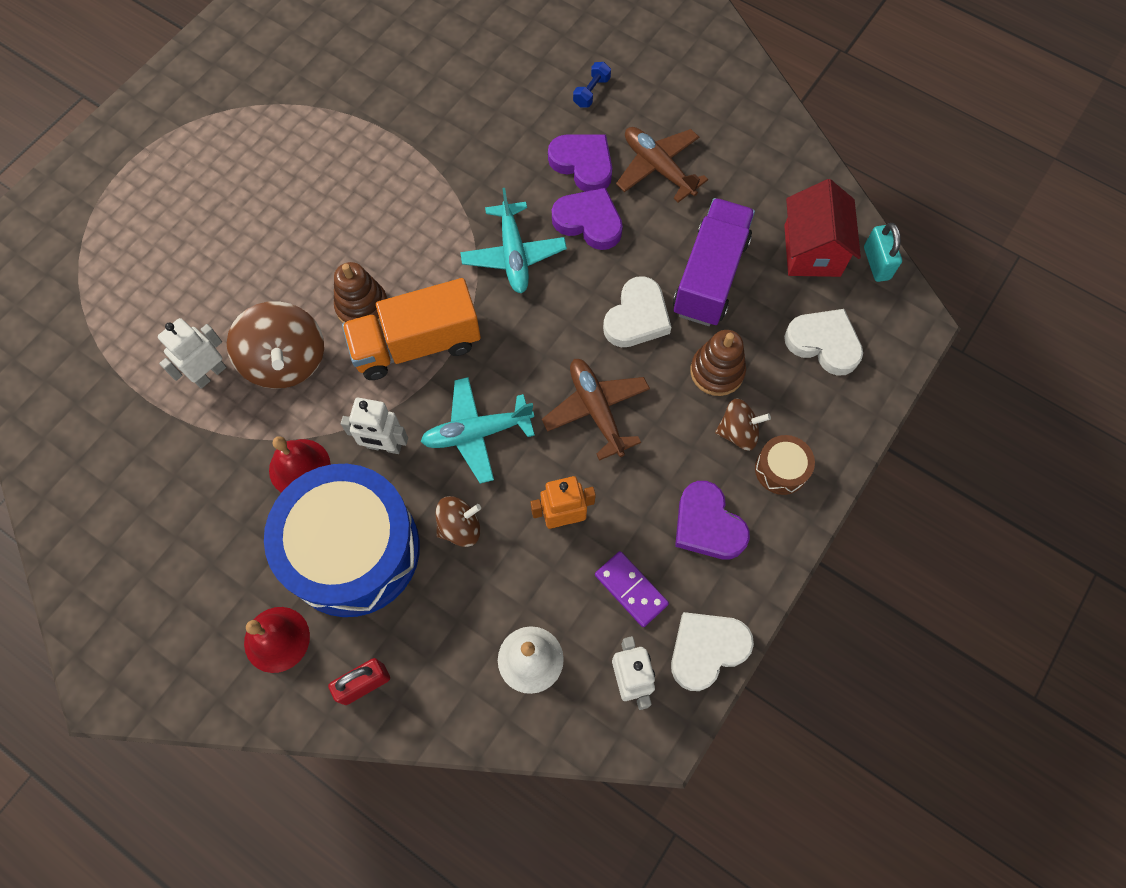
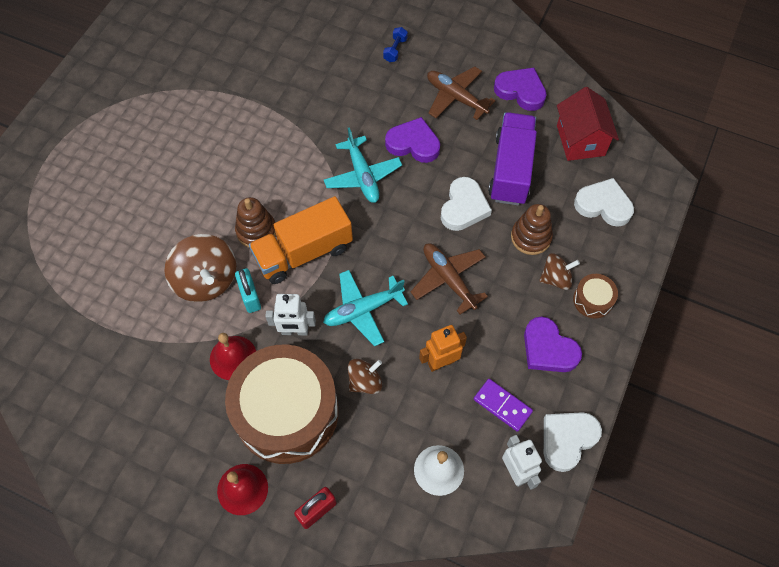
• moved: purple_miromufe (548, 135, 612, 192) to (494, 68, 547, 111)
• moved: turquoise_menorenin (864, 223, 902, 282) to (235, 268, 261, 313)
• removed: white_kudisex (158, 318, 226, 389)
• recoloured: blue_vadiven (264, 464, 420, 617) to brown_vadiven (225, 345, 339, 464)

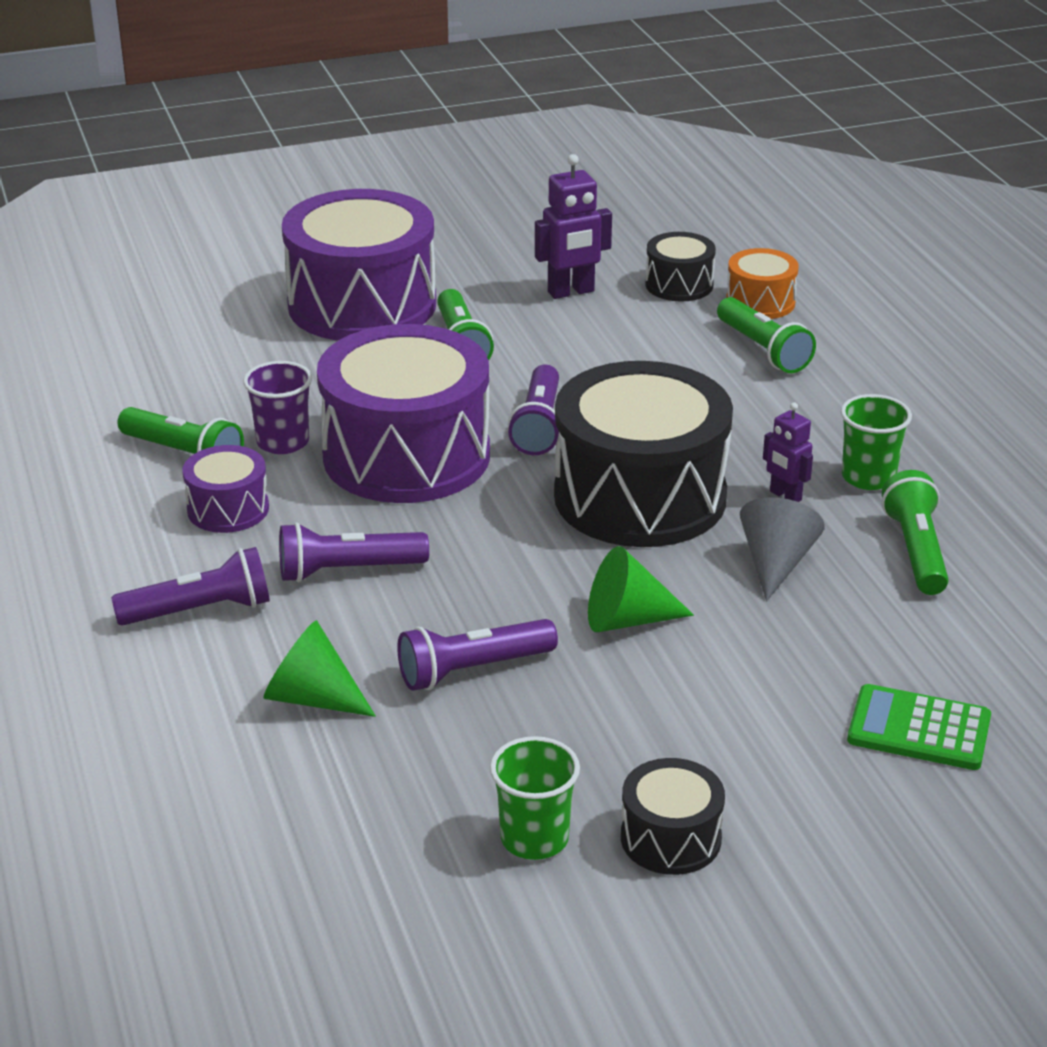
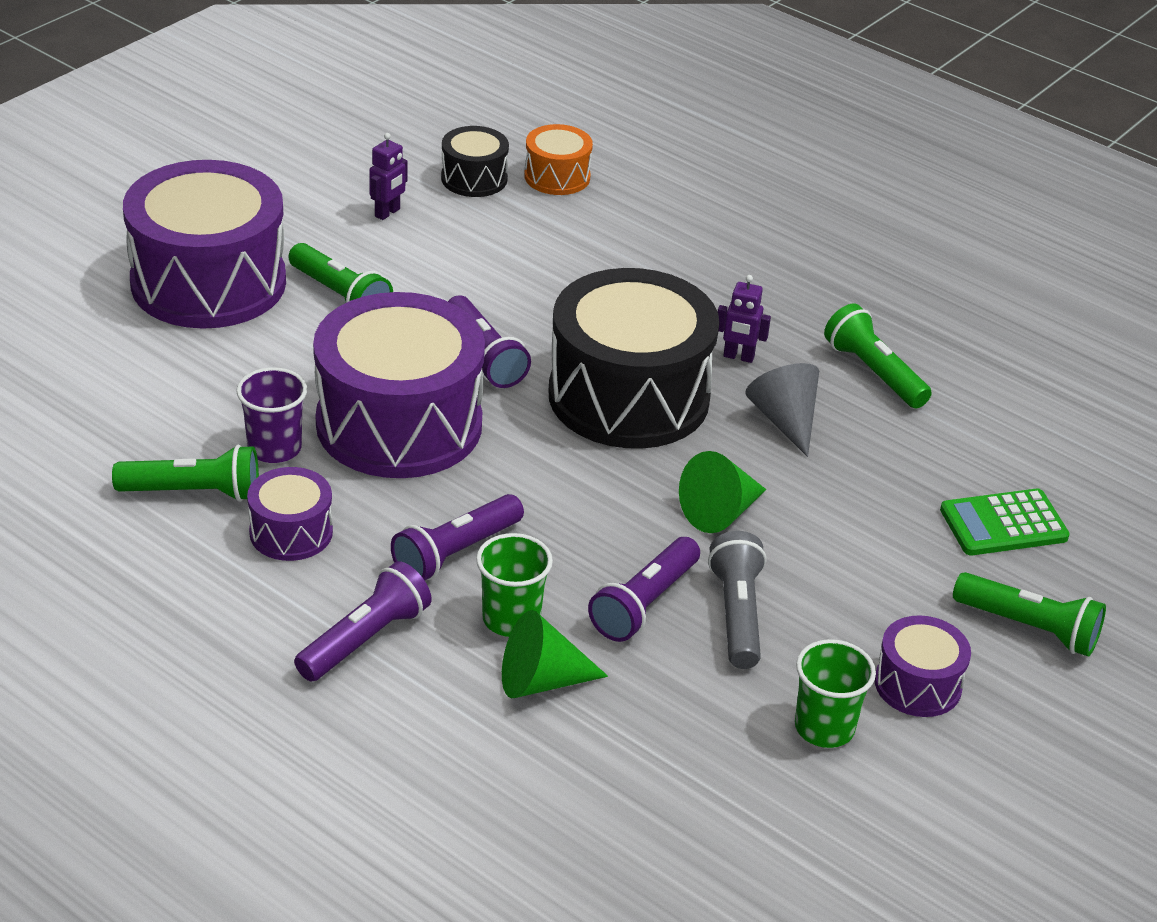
• resized: purple_kudisex (535, 154, 612, 299) = (369, 133, 408, 220) x0.62
• moved: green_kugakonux (717, 297, 816, 373) to (953, 572, 1106, 657)
• moved: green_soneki (841, 394, 912, 490) to (476, 533, 553, 637)
• recoloured: black_vadiven (621, 758, 725, 875) to purple_vadiven (875, 615, 971, 717)
• added: grey_kugakonux (708, 531, 766, 669)

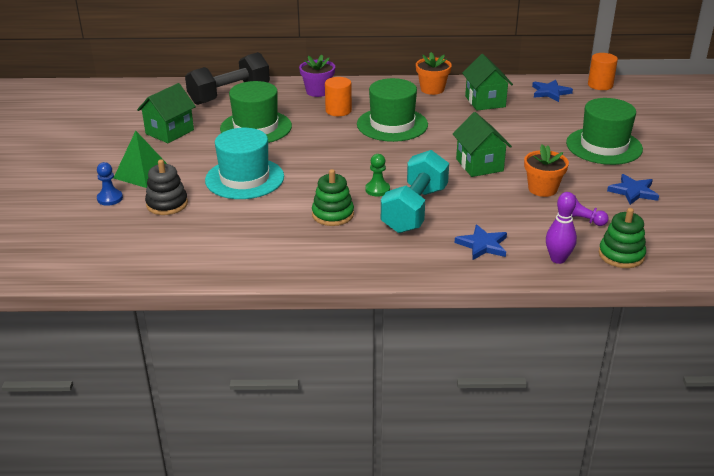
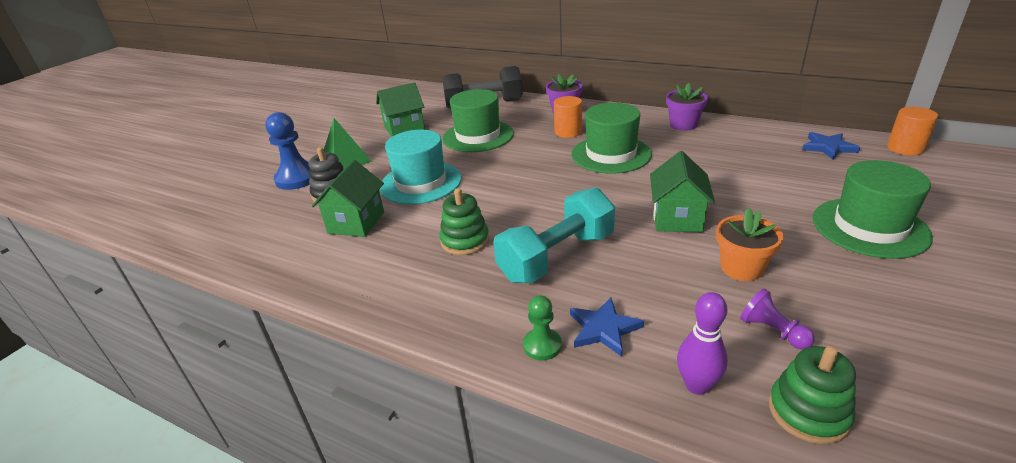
• recoloured: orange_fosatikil (416, 52, 452, 95) to purple_fosatikil (666, 83, 708, 131)
• moved: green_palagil (462, 54, 513, 111) to (312, 160, 384, 237)
• moved: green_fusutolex (365, 154, 390, 197) to (523, 295, 562, 360)
• resized: blue_fusutolex (97, 162, 123, 206) = (265, 112, 310, 190) x1.78
• removed: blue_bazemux (607, 174, 659, 205)

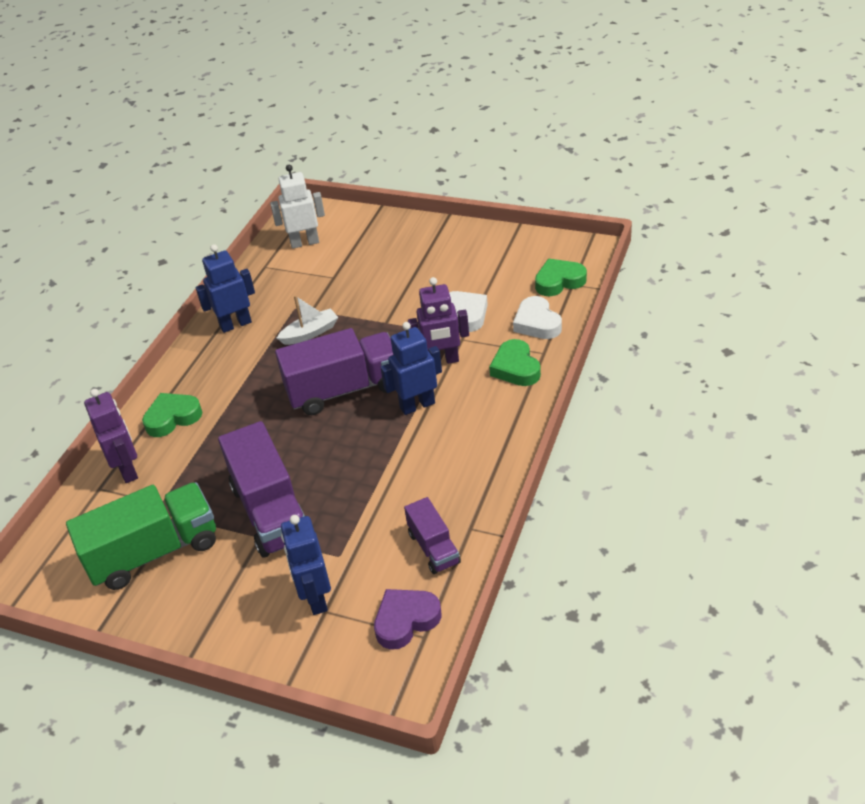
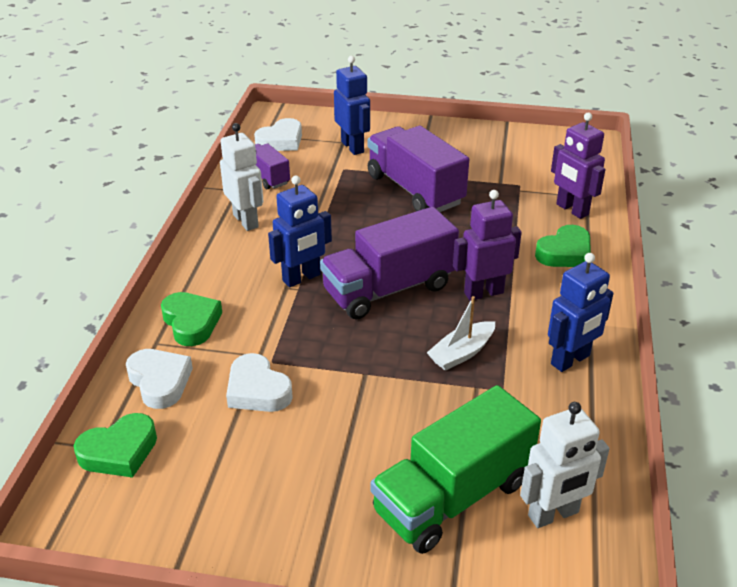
• moved: purple_kudisex (408, 277, 469, 364) to (453, 190, 522, 301)
• moved: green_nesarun (66, 482, 216, 590) to (370, 385, 541, 554)
• recoloured: purple_miromufe (374, 589, 442, 650) to white_miromufe (254, 118, 302, 151)
• added: white_kudisex (220, 123, 263, 231)

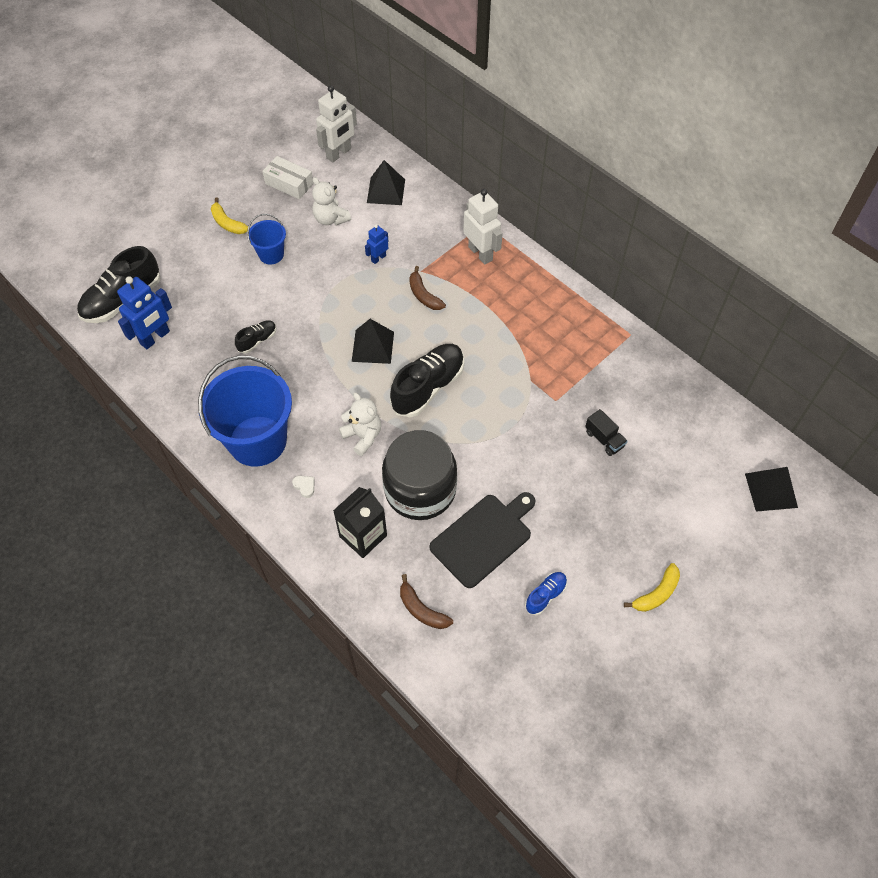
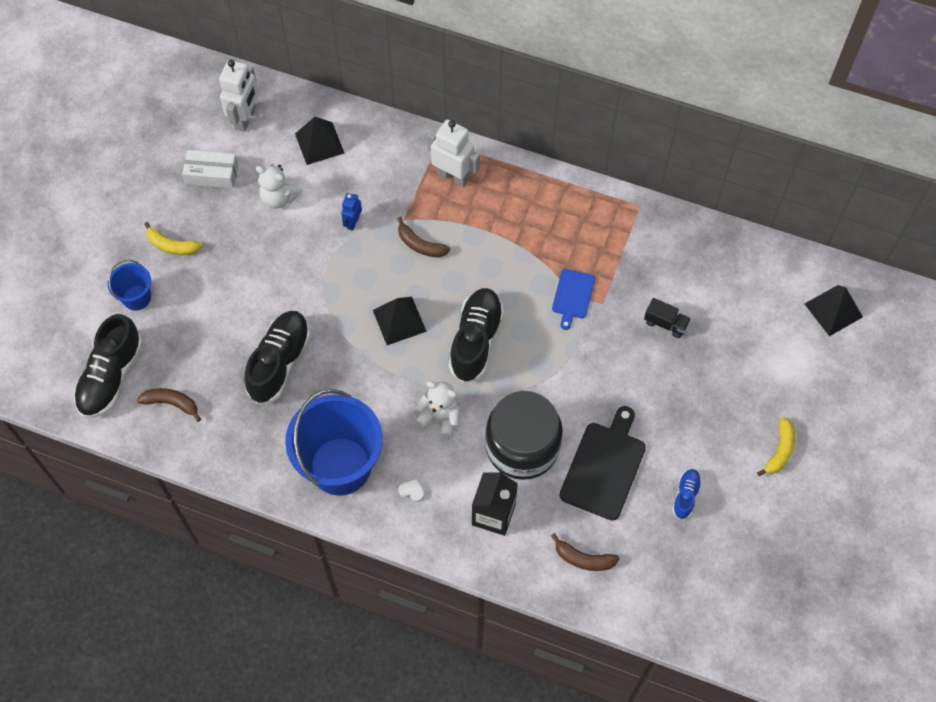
• moved: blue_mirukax (247, 214, 286, 264) to (108, 260, 151, 310)
• replaced: blue_kudisex (117, 276, 172, 349) to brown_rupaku (137, 388, 201, 422)
• resized: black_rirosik (235, 320, 276, 354) = (244, 311, 310, 404) x2.00
• added: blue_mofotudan (552, 269, 595, 330)

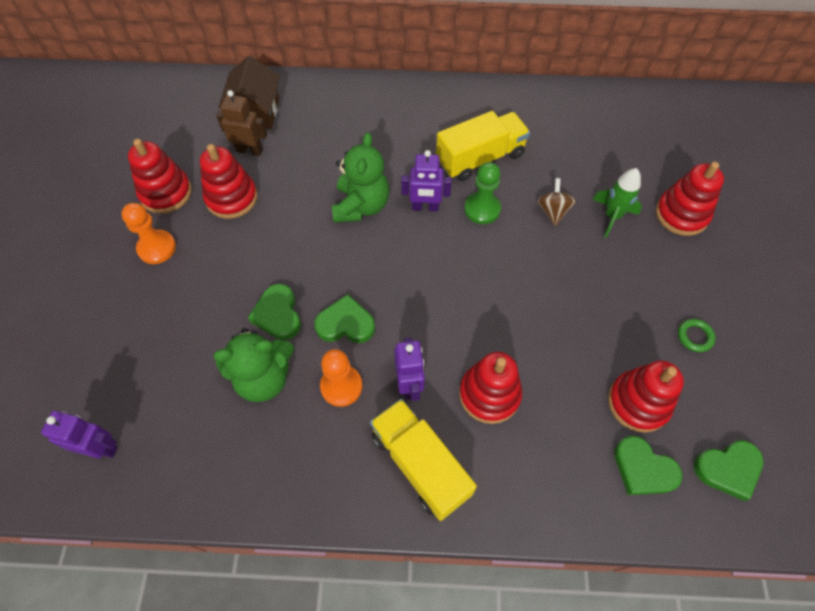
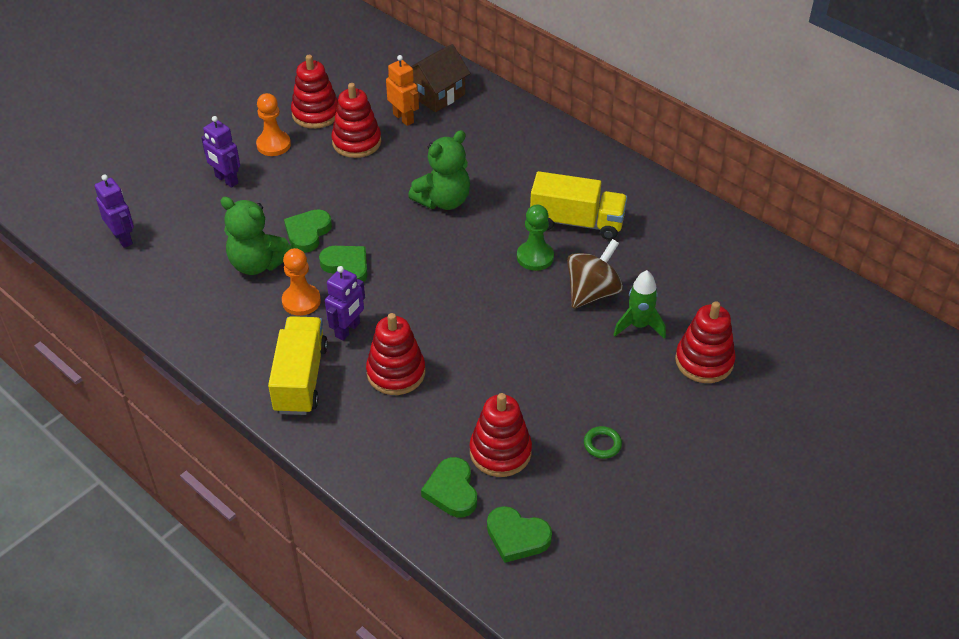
• recoloured: brown_kudisex (216, 90, 267, 156) to orange_kudisex (386, 55, 419, 126)
• moved: purple_kudisex (401, 150, 452, 211) to (201, 116, 240, 188)
• resized: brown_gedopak (537, 178, 576, 226) = (567, 239, 623, 309) x1.61

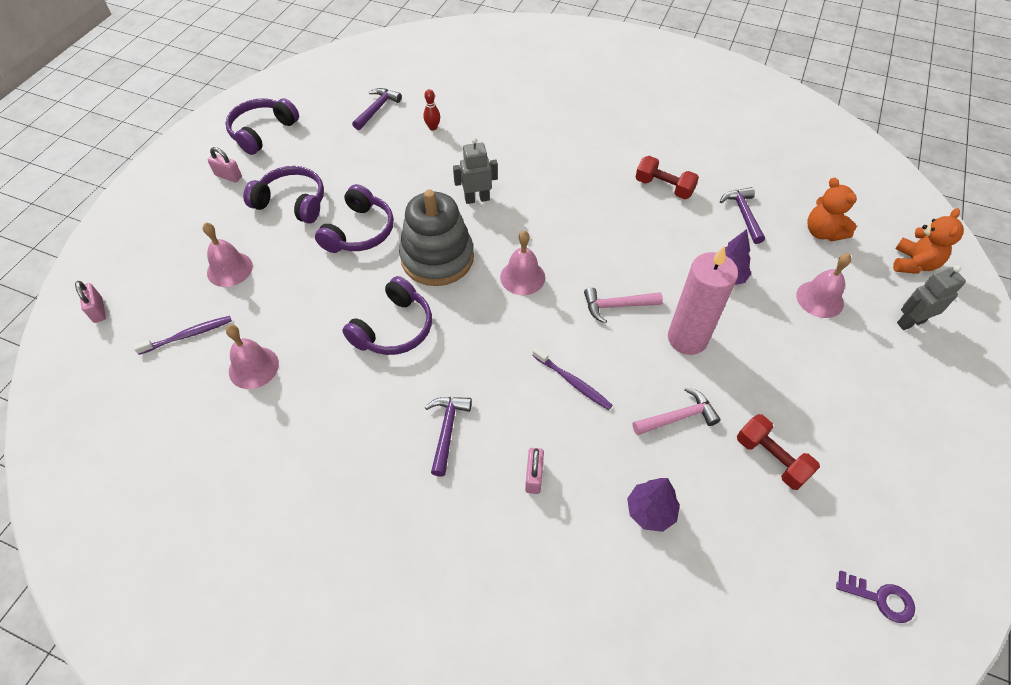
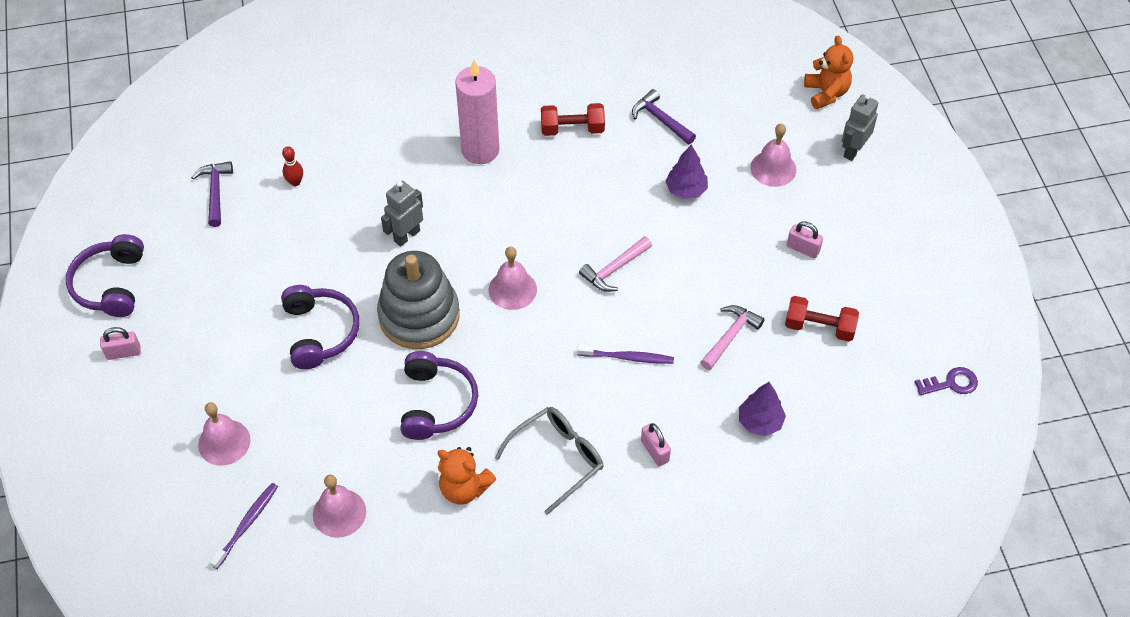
• removed: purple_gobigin (243, 166, 324, 224)
• moved: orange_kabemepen (808, 177, 857, 241) to (438, 447, 496, 505)
• moved: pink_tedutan (668, 246, 738, 355) to (455, 60, 500, 164)
• moved: pink_menorenin (75, 281, 106, 323) to (787, 222, 823, 258)
• replaced: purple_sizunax (425, 397, 472, 477) to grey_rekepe (495, 407, 603, 515)

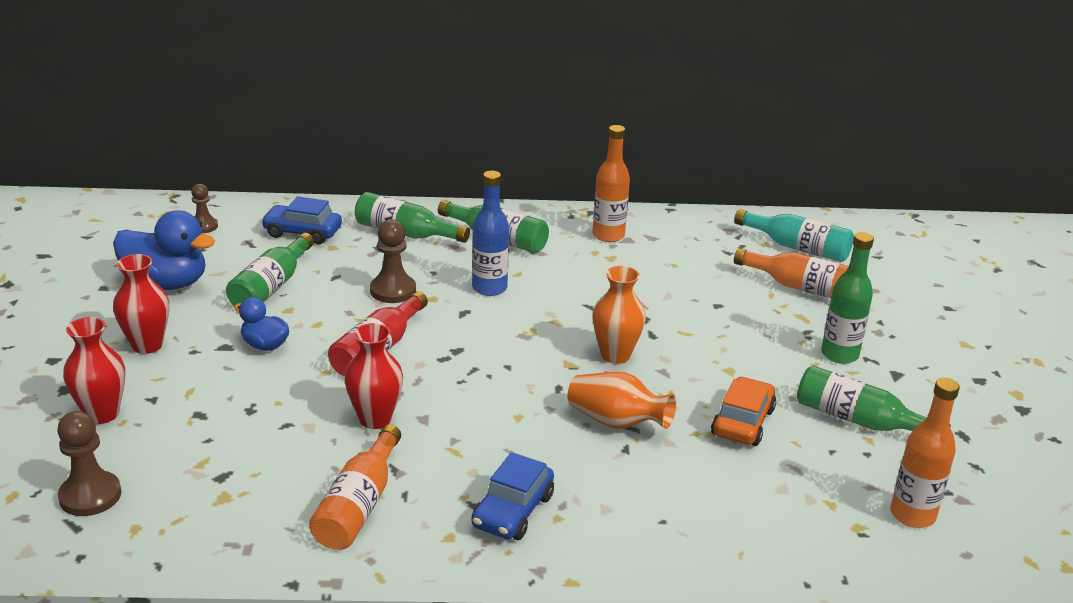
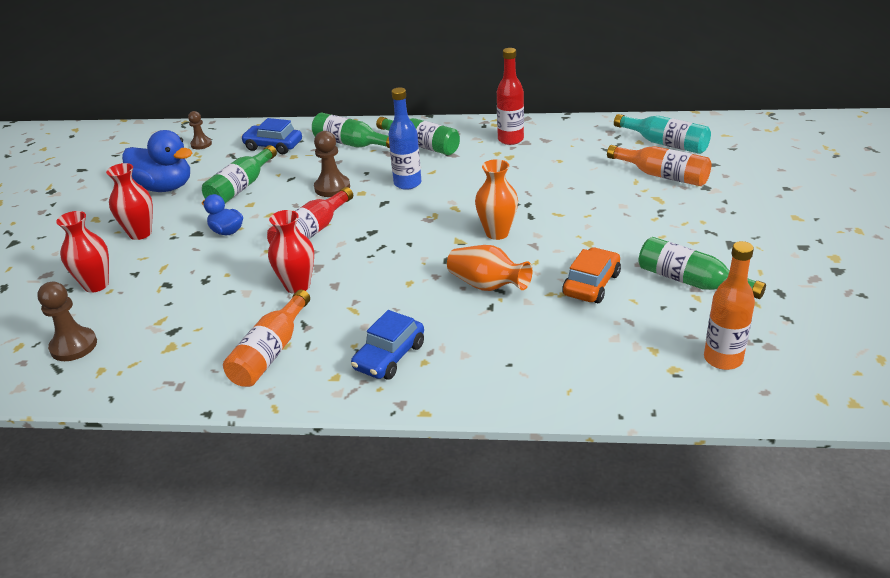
• recoloured: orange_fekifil (592, 125, 630, 242) to red_fekifil (497, 48, 524, 145)
• removed: green_fekifil (821, 232, 874, 364)

